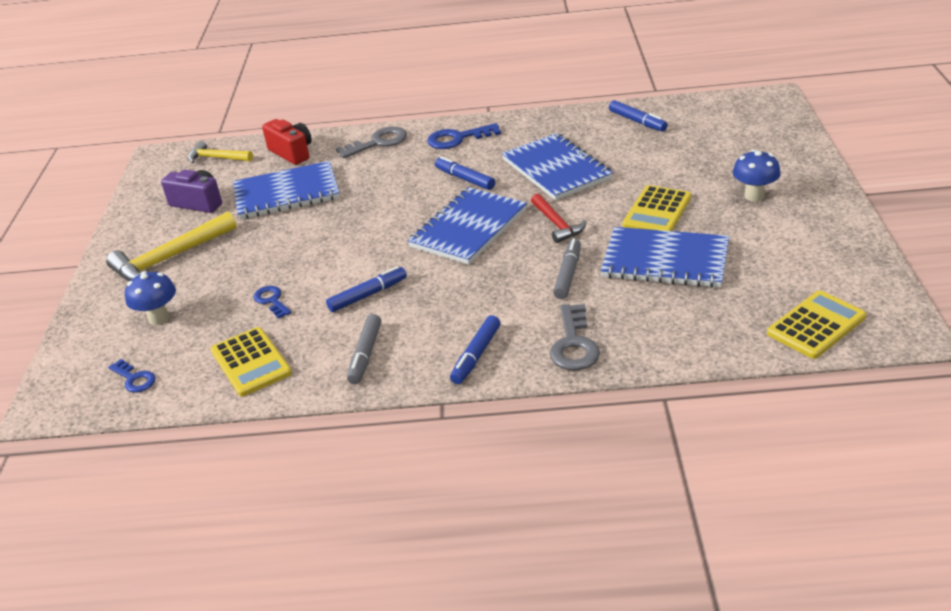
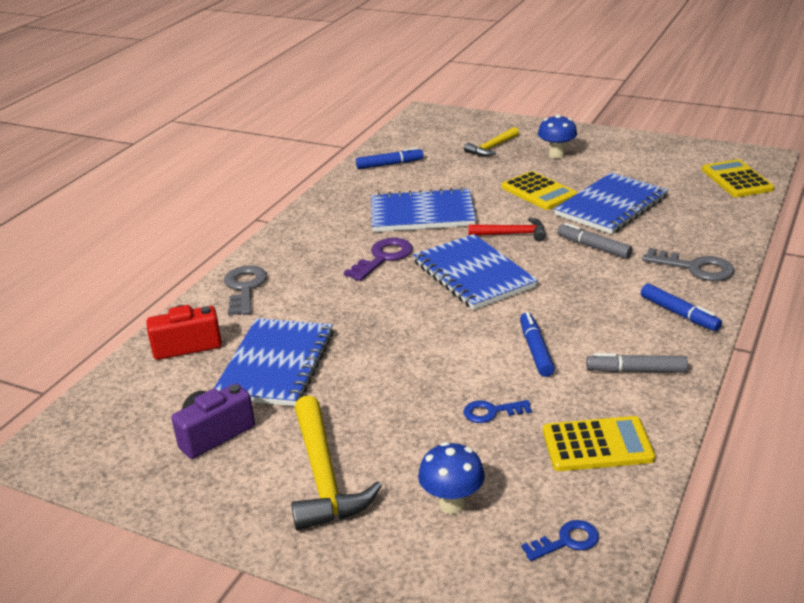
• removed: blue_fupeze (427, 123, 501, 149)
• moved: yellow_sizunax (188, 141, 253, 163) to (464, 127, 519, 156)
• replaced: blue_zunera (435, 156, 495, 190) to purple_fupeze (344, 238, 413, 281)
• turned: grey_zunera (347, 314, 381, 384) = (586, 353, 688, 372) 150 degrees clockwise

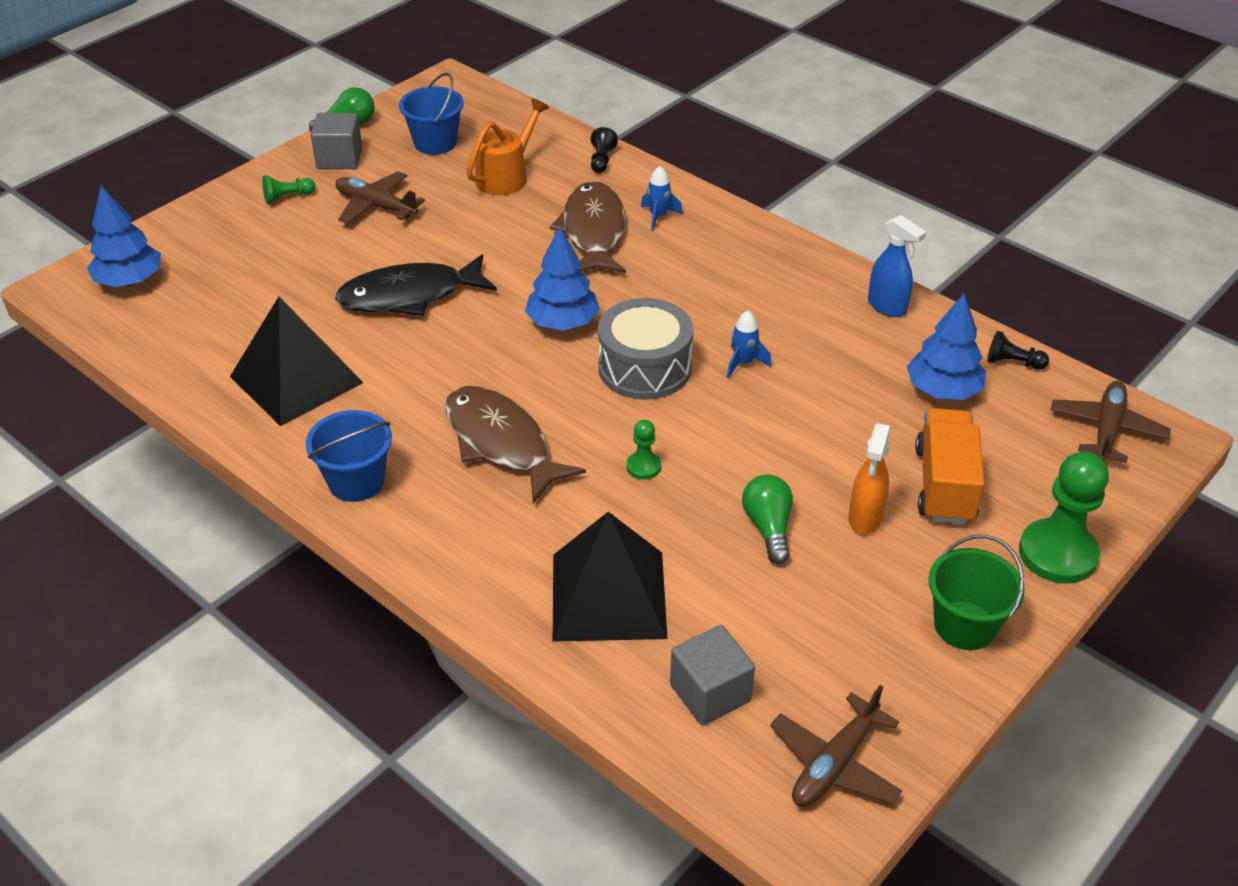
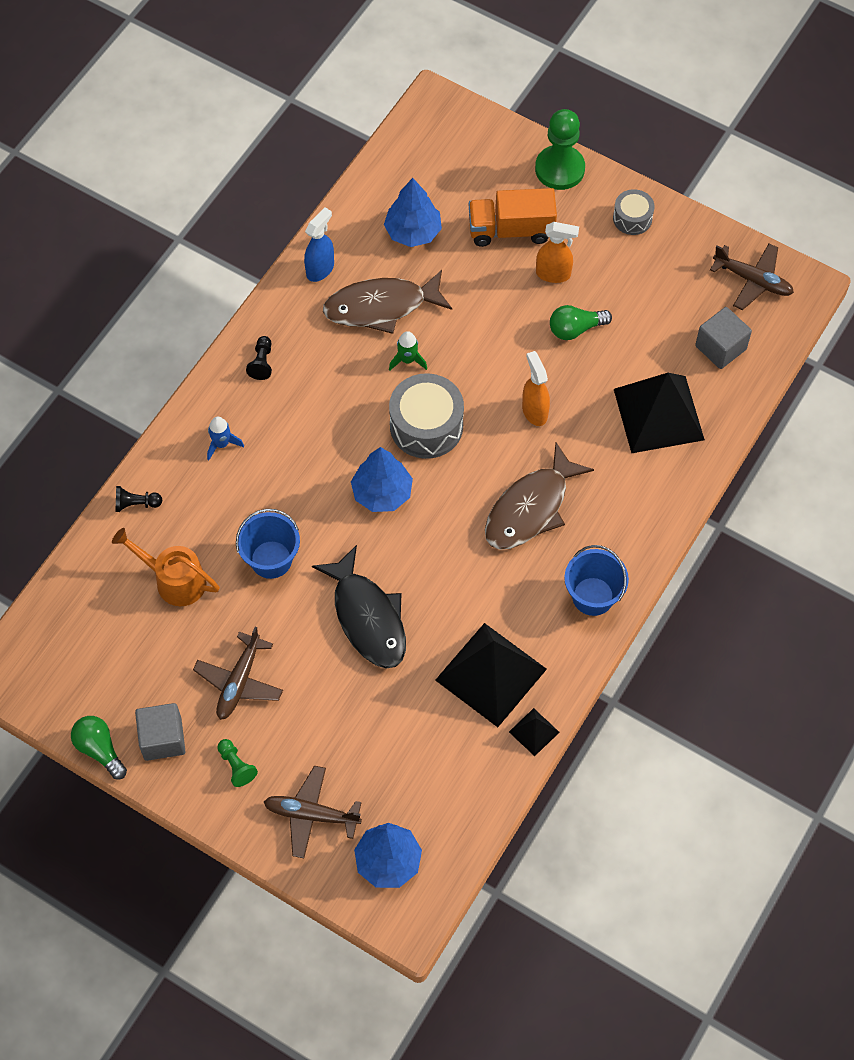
• moved: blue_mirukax (399, 73, 464, 155) to (236, 509, 300, 579)
• moved: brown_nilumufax (550, 181, 626, 273) to (323, 270, 452, 334)
• recoloured: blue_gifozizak (727, 311, 772, 379) to green_gifozizak (389, 331, 427, 370)
• moved: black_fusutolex (987, 331, 1049, 370) to (246, 336, 272, 380)
• moved: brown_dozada (1050, 381, 1171, 463) to (264, 766, 362, 858)
• replaced: green_fusutolex (626, 420, 661, 479) to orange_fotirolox (522, 351, 550, 426)
• replaced: green_mirukax (928, 535, 1025, 650) to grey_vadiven (613, 189, 655, 235)
• added: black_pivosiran (509, 708, 560, 756)

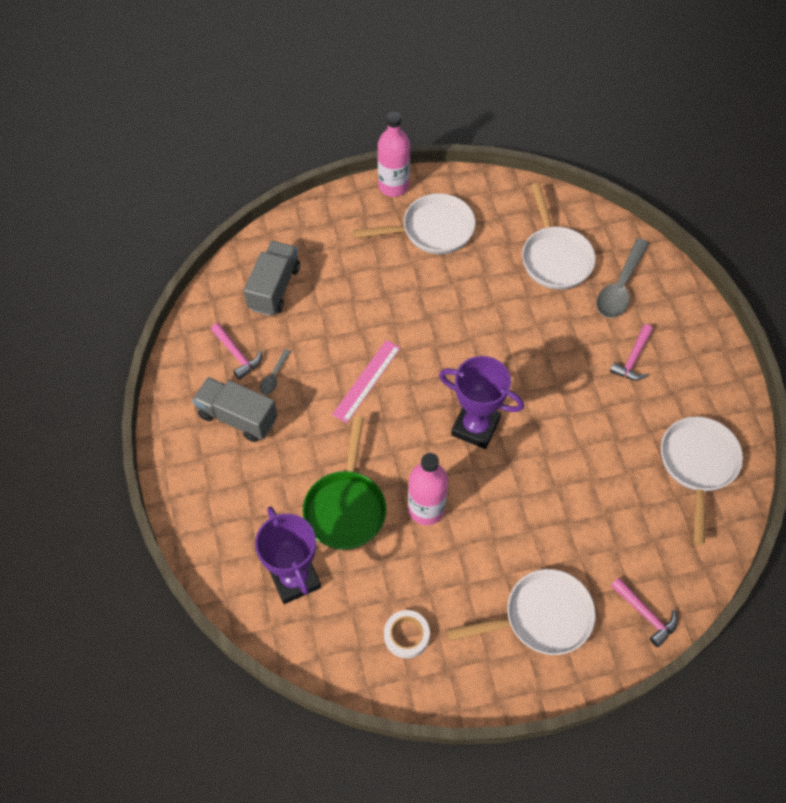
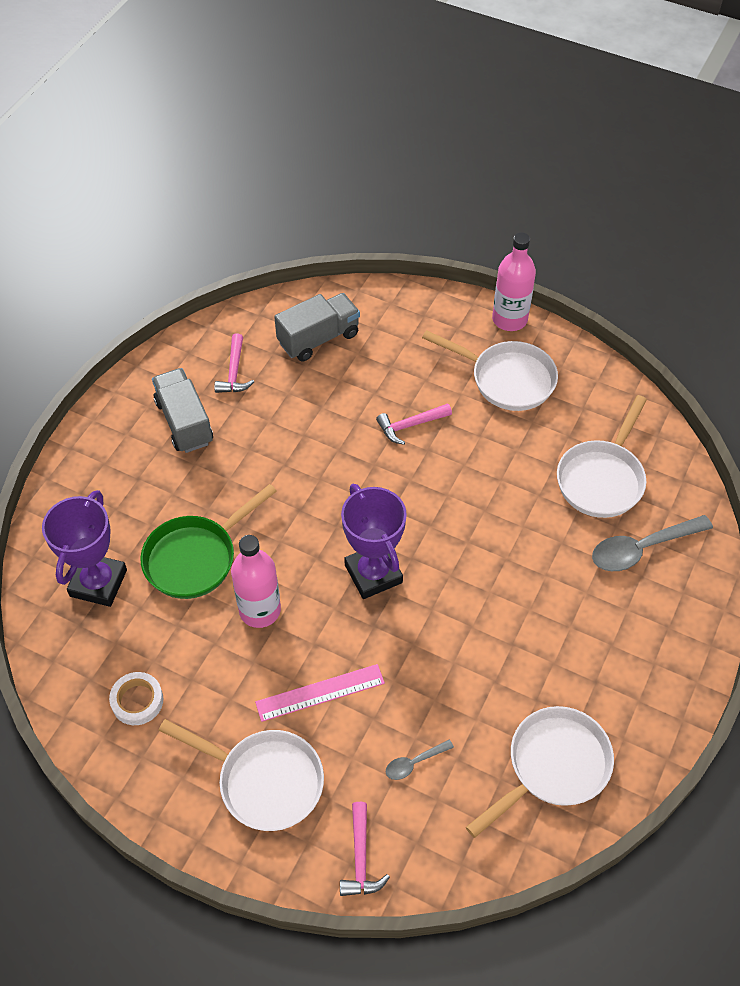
• moved: pink_sizunax (610, 324, 653, 380) to (376, 403, 452, 445)
• moved: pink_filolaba (332, 340, 401, 423) to (255, 664, 385, 722)
• moved: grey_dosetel (259, 349, 291, 395) to (386, 740, 454, 780)

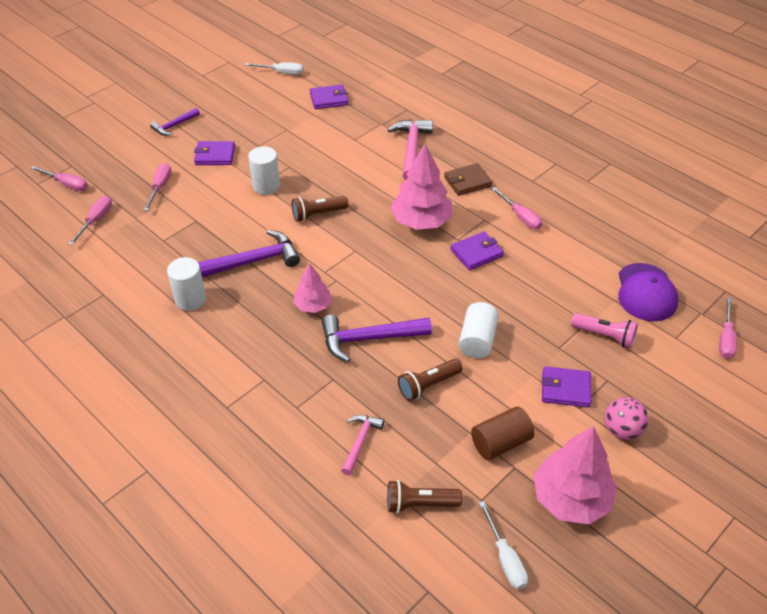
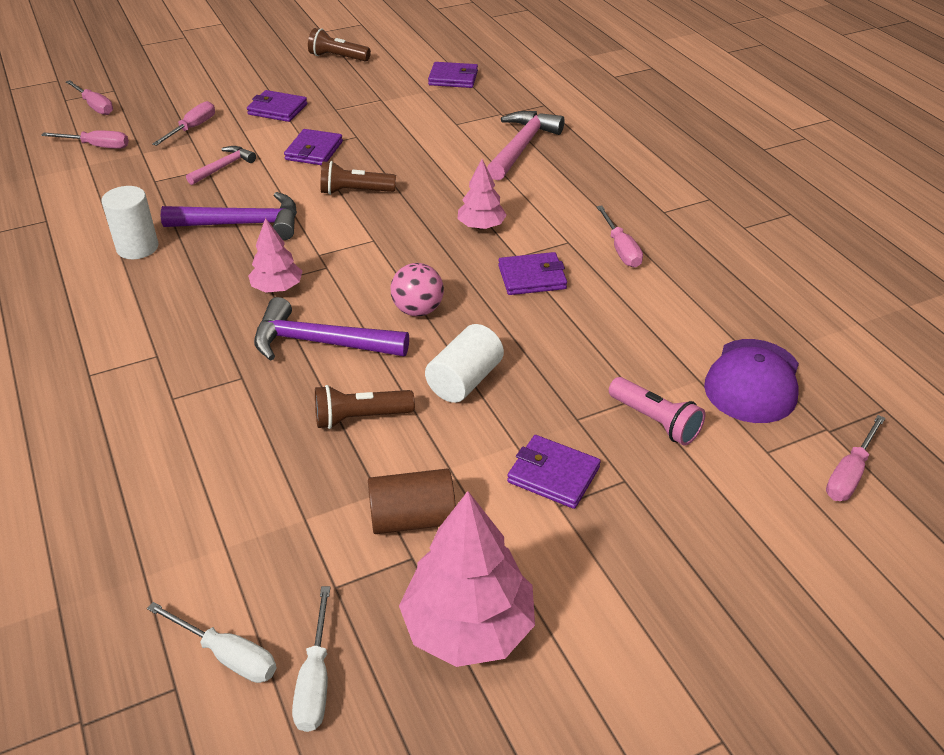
• moved: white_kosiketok (245, 62, 303, 75) to (147, 602, 277, 683)
• removed: purple_sizunax (150, 108, 200, 136)
• resized: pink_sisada (390, 144, 452, 230) = (457, 159, 507, 230) x0.57
• replaced: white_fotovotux (248, 146, 280, 195) to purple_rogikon (284, 129, 343, 165)
• removed: brown_rogikon (444, 163, 492, 196)
• turned: pink_kosiketok (68, 196, 112, 245) = (41, 130, 129, 149) 60 degrees clockwise
• moved: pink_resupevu (605, 397, 649, 440) to (390, 263, 444, 316)
• moved: pink_sizunax (341, 415, 384, 476) to (186, 146, 256, 185)
• moved: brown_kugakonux (387, 480, 462, 514) to (308, 28, 371, 61)

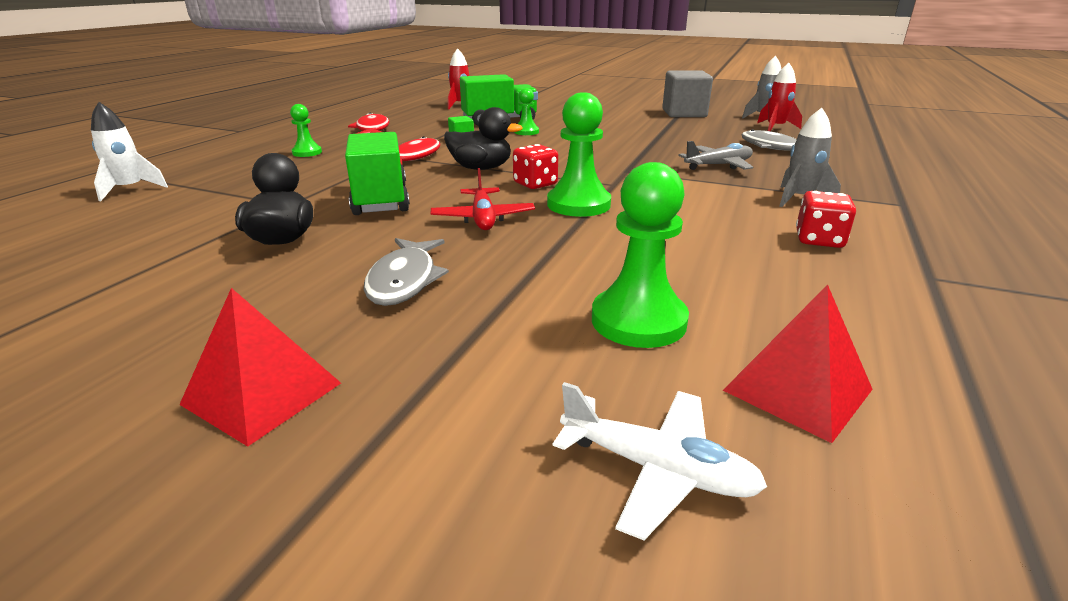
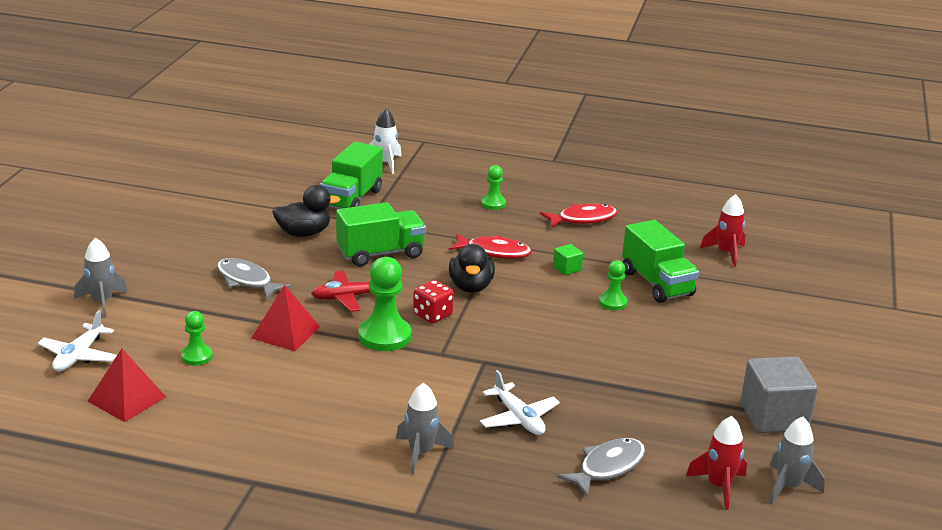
• recoloured: grey_dozada (678, 141, 753, 170) to white_dozada (480, 370, 560, 435)
• resized: green_fusutolex (592, 162, 689, 348) = (181, 311, 213, 365) x0.56
• removed: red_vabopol (796, 191, 856, 248)
• turned: grey_nilumufax (364, 238, 449, 306) = (217, 258, 291, 299) 45 degrees clockwise
• moved: red_pivosiran (179, 288, 341, 447) to (251, 285, 320, 351)
• added: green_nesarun (320, 142, 383, 209)
• added: grey_gifozizak (74, 237, 127, 318)

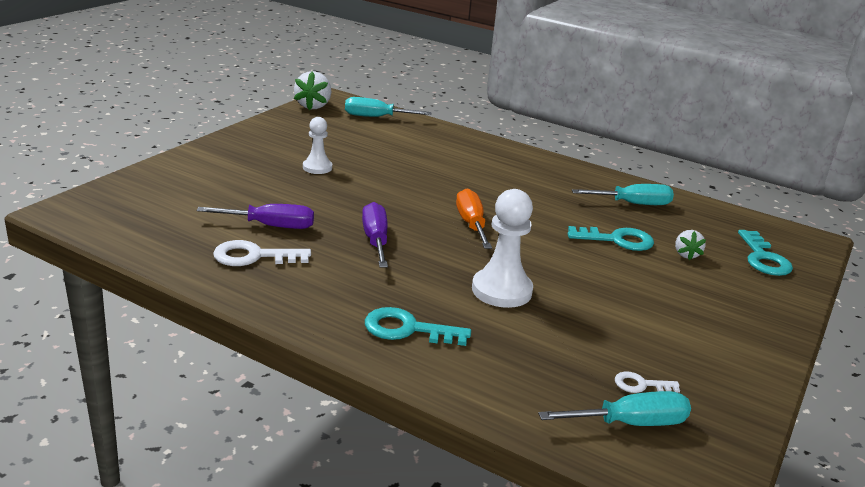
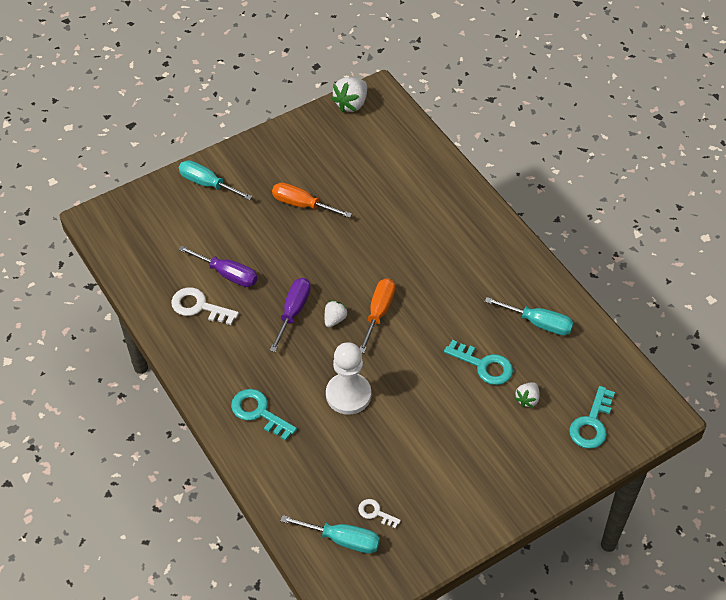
• moved: turquoise_kosiketok (345, 97, 432, 117) to (179, 160, 253, 200)
• replaced: white_fusutolex (303, 117, 332, 174) to orange_kosiketok (272, 182, 352, 218)
• added: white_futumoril (325, 300, 348, 327)

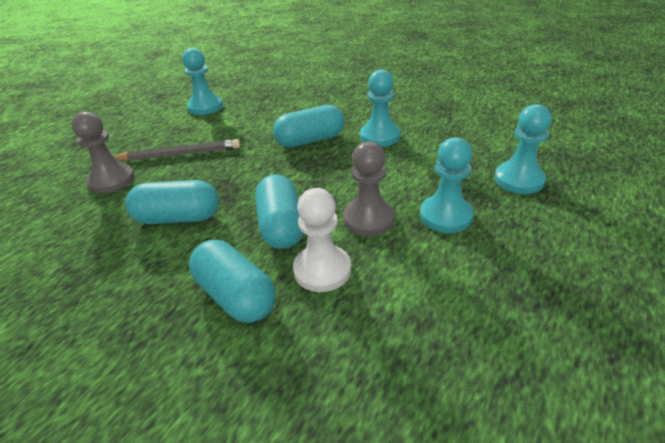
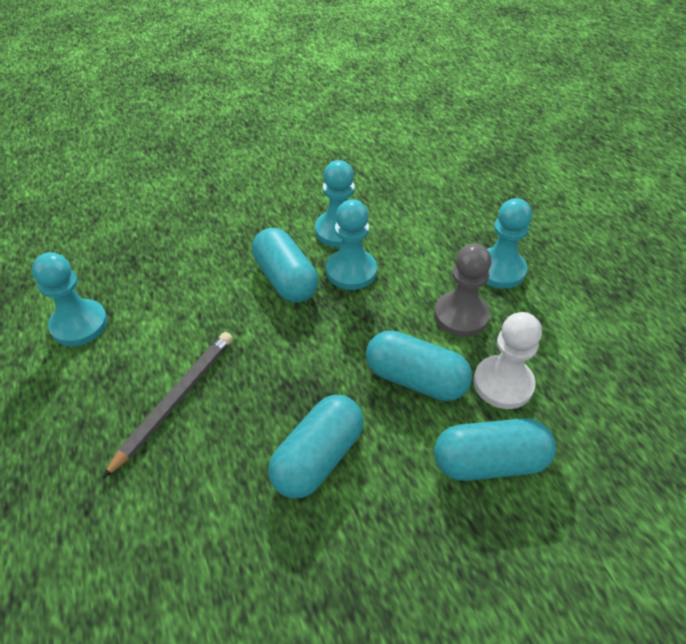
• moved: turquoise_fusutolex (495, 104, 551, 194) to (326, 200, 377, 290)
• turned: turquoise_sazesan (273, 105, 344, 148) = (252, 228, 318, 303) 45 degrees counterclockwise
• removed: grey_fusutolex (71, 112, 134, 194)

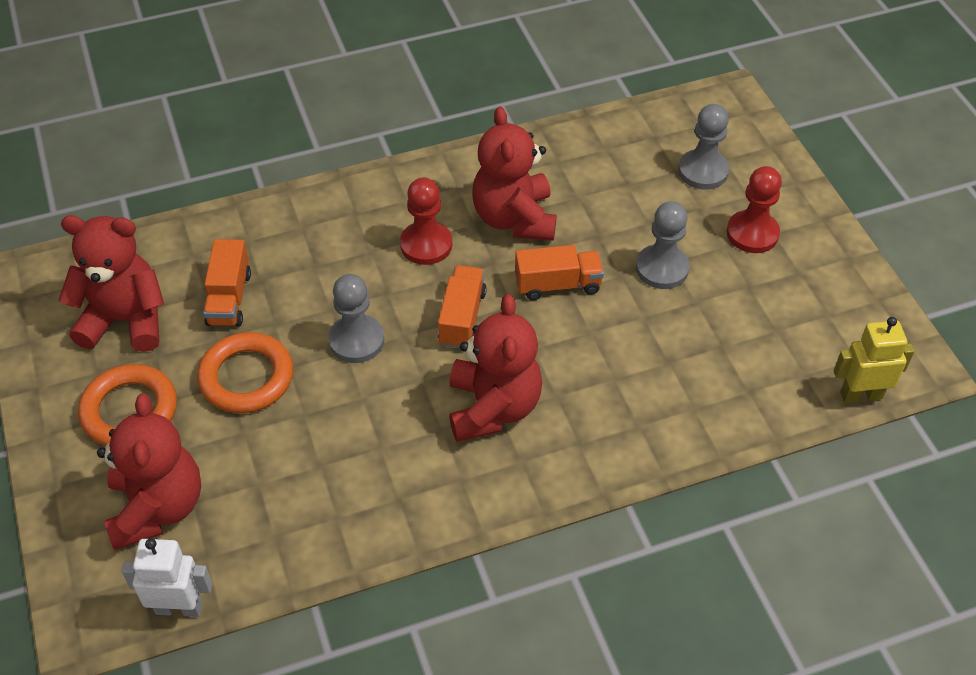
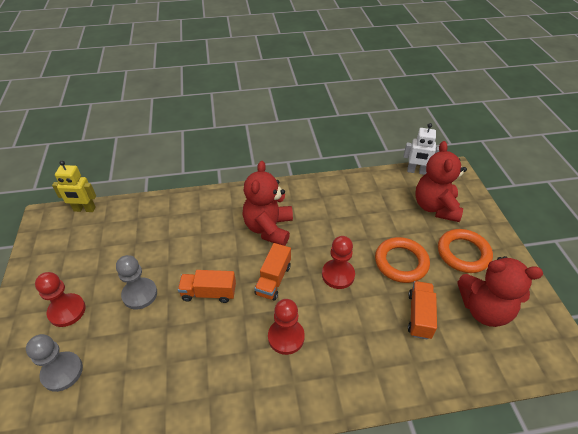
• removed: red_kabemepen (472, 106, 557, 241)
• recoloured: grey_fusutolex (328, 274, 384, 363) to red_fusutolex (322, 236, 355, 289)

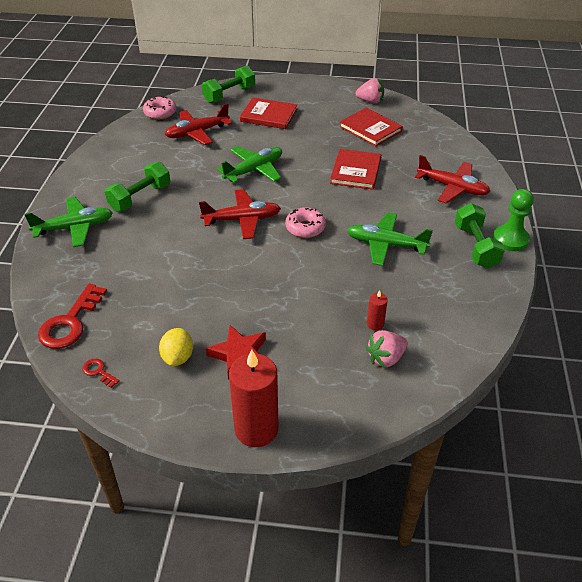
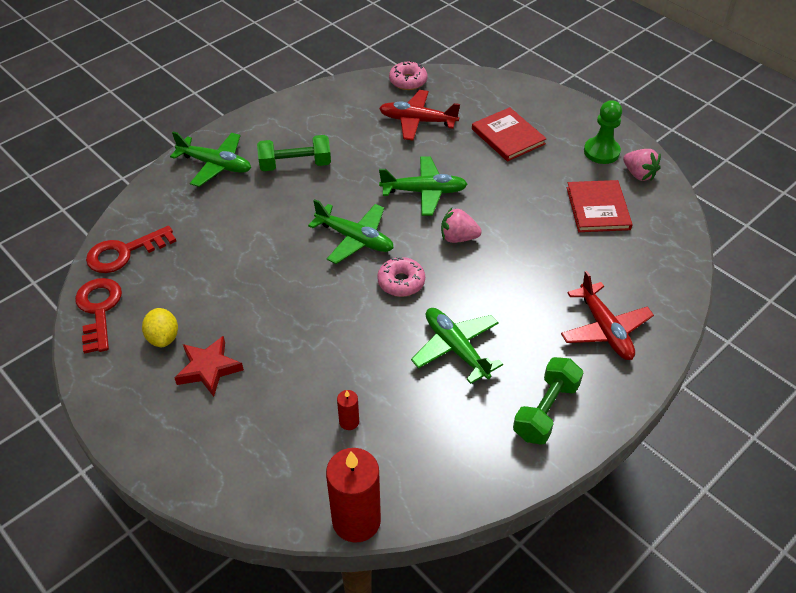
• removed: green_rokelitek (202, 66, 255, 103)
• removed: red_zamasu (330, 149, 381, 189)
• recoloured: red_dozada (199, 189, 281, 239) to green_dozada (308, 199, 394, 264)
• moved: green_fusutolex (493, 189, 534, 251) to (584, 100, 622, 164)
• turned: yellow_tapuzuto (159, 328, 193, 366) = (142, 308, 178, 347) 60 degrees counterclockwise
• moved: pink_futumoril (366, 330, 408, 369) to (441, 208, 482, 243)
• moved: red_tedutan (229, 349, 279, 447) to (326, 448, 381, 543)
• resized: red_fupeze (82, 359, 120, 388) = (75, 278, 122, 354) x2.13

